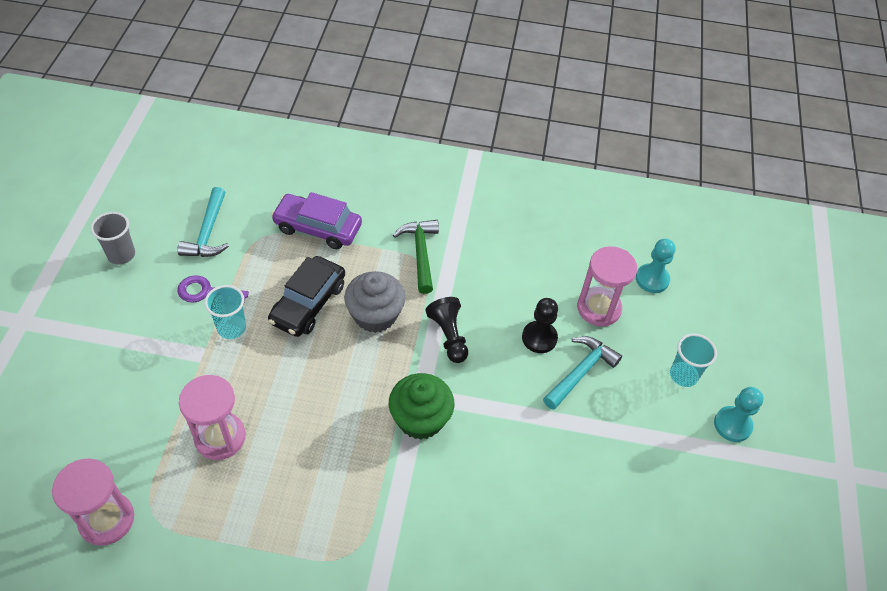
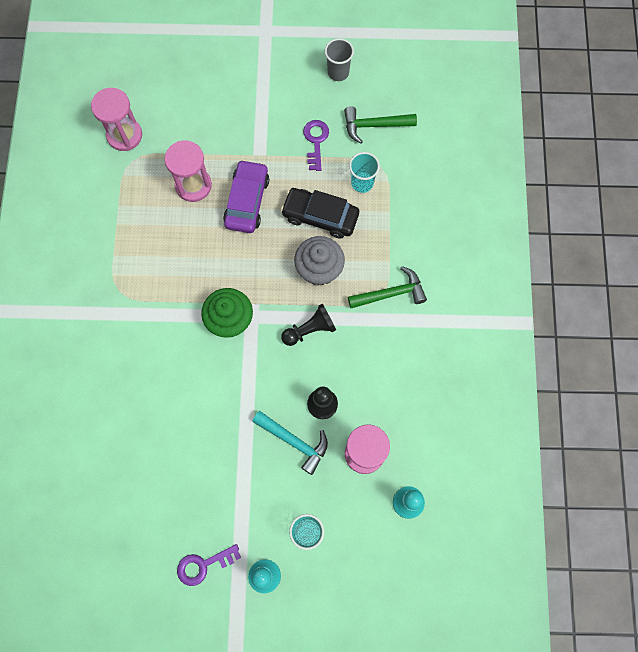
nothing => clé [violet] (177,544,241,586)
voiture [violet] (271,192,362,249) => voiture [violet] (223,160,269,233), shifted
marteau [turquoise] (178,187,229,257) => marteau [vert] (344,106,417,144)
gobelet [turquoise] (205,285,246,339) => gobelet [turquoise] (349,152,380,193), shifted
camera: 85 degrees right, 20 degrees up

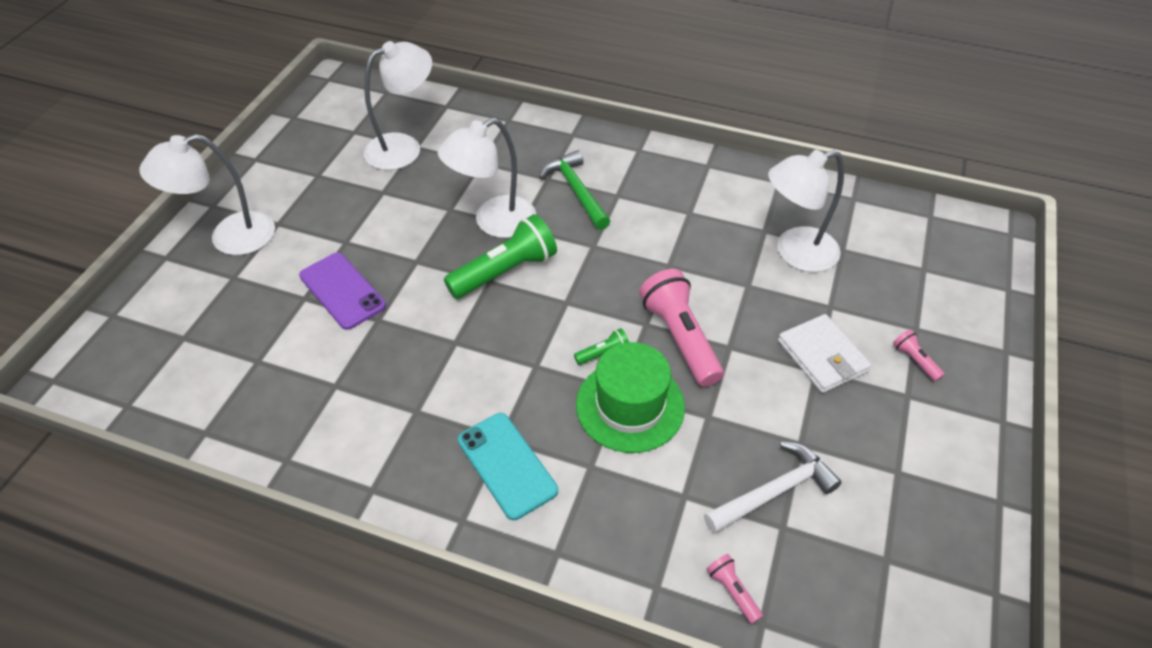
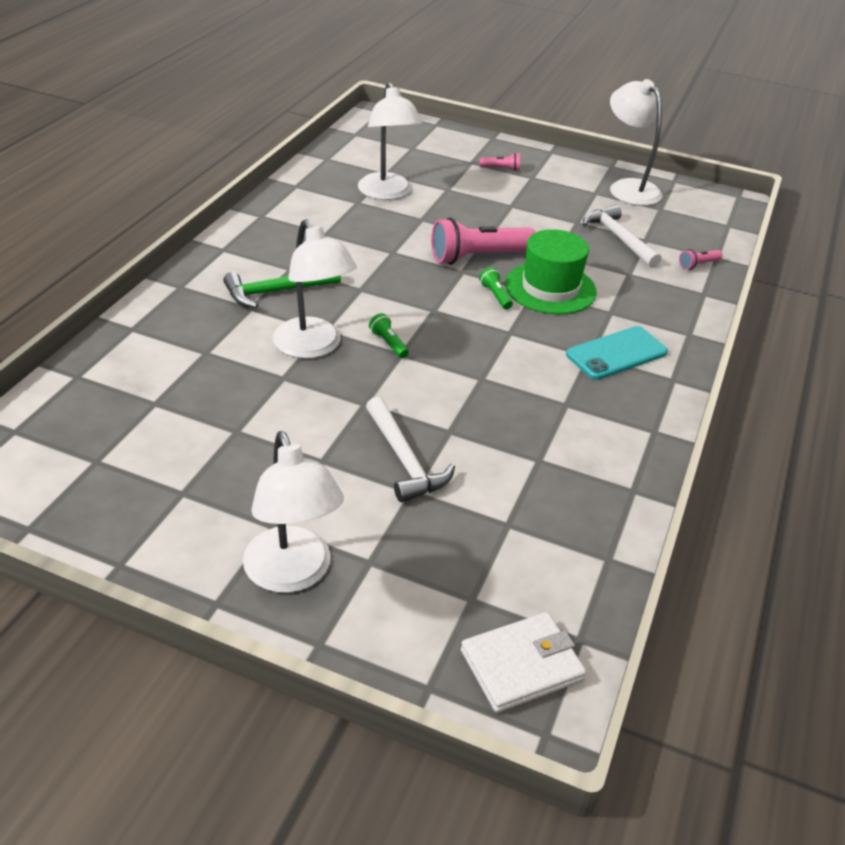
téléphone [violet] (299,253,386,330) => marteau [blanc] (366,397,455,502)
lampe de poche [vert] (444,214,557,299) => lampe de poche [vert] (369,313,409,358), x0.45
portefeuille [blanc] (778,314,871,393) => portefeuille [blanc] (461,612,586,713), shifted
lampe de poche [rose] (893,330,945,382) => lampe de poche [rose] (480,153,520,171), 150 degrees counterclockwise
lampe [blanc] (364,41,432,170) => lampe [blanc] (610,79,662,206), shifted
camera: 90 degrees left, 10 degrees down

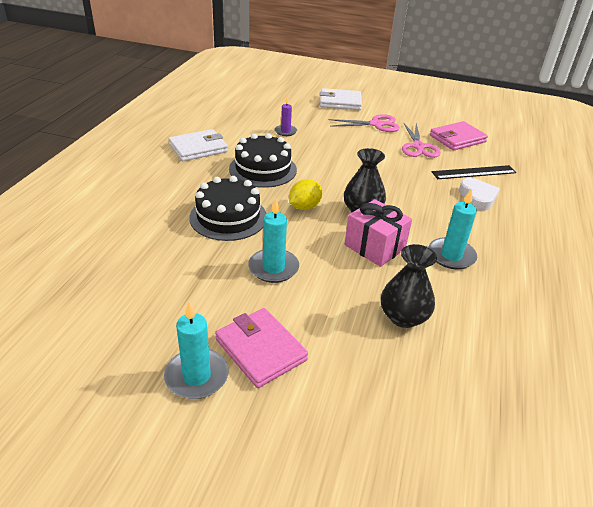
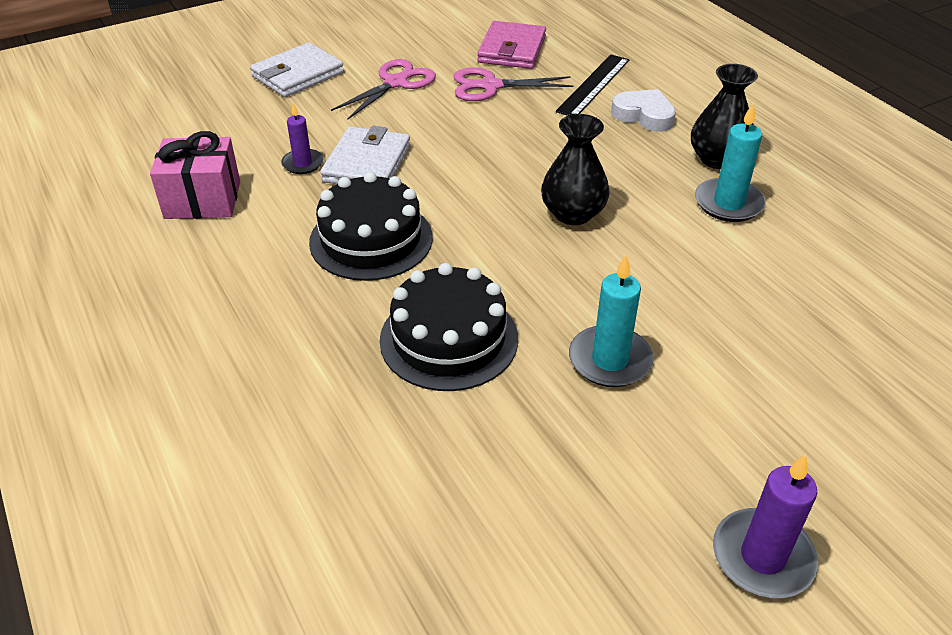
cadeau [rose] (345,199,412,267) => cadeau [rose] (150,131,240,219), shifted
portefeuille [blanc] (169,129,228,161) => portefeuille [blanc] (320,126,410,184), shifted
ciseaux [rose] (402,123,440,158) => ciseaux [rose] (454,68,574,101), 135 degrees clockwise
vase [noir] (381,244,437,328) => vase [noir] (691,64,758,169), shifted
bougie [turquoise] (164,301,229,399) => bougie [violet] (713,454,818,598)
portefeuille [rose] (215,308,308,388) => nothing
citron [jaune] (289,179,322,210) => nothing
camera: 45 degrees left, 5 degrees up

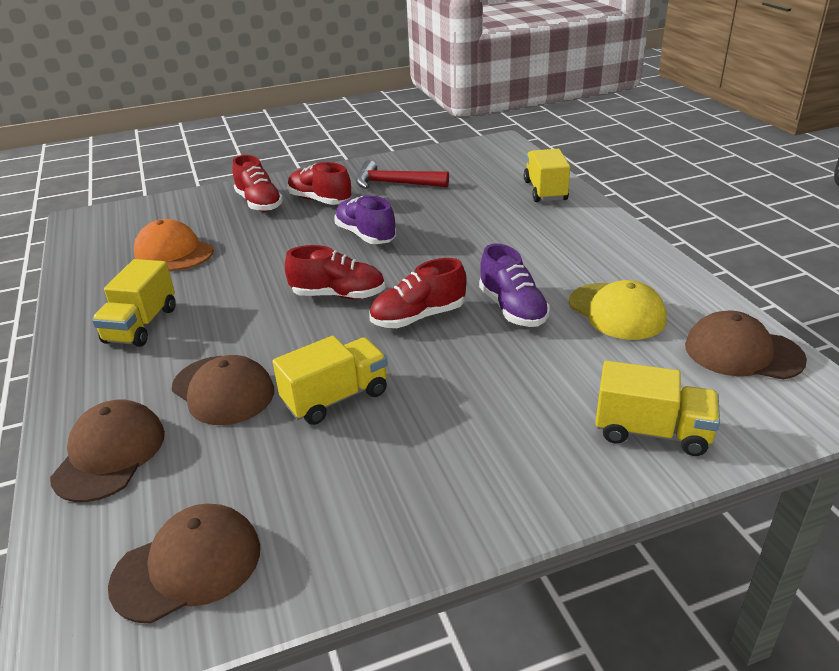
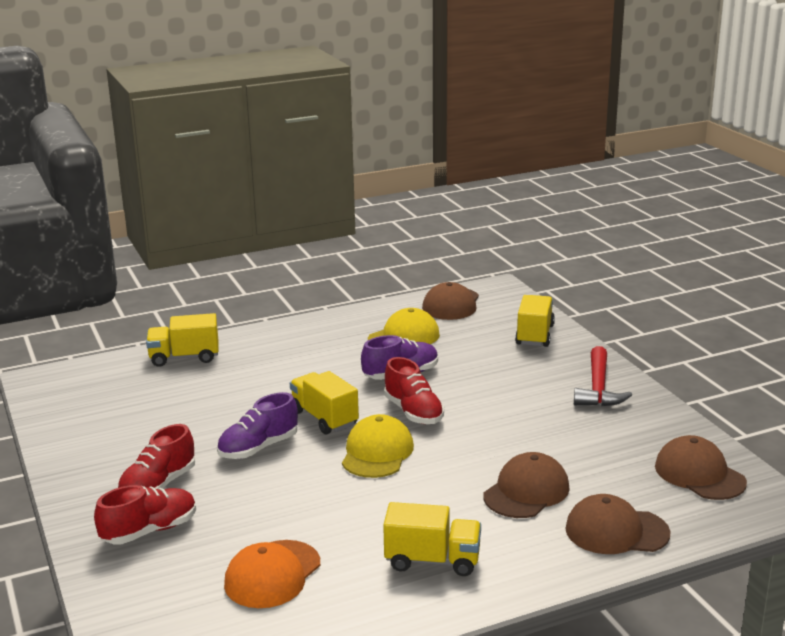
camion [jaune] (272,336,388,425) => camion [jaune] (290,371,359,435), shifted
chaussure [rouge] (285,245,385,299) => casquette [jaune] (342,414,414,478)
marteau [rouge] (356,160,449,189) => marteau [rouge] (574,346,632,407), shifted
camera: 95 degrees left, 10 degrees down

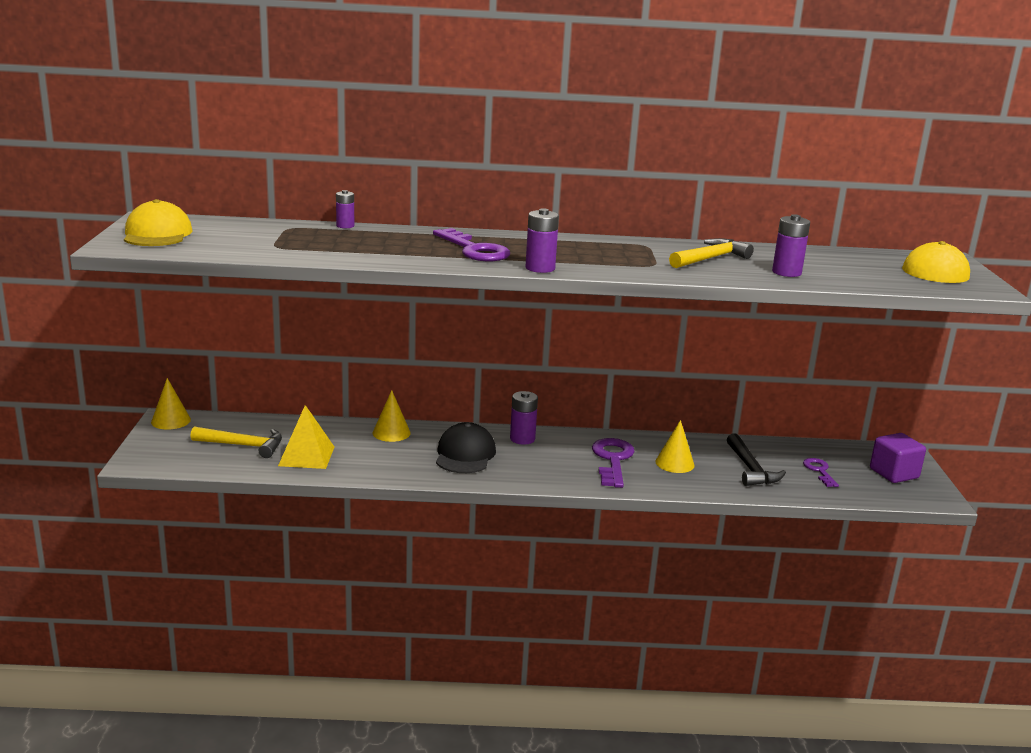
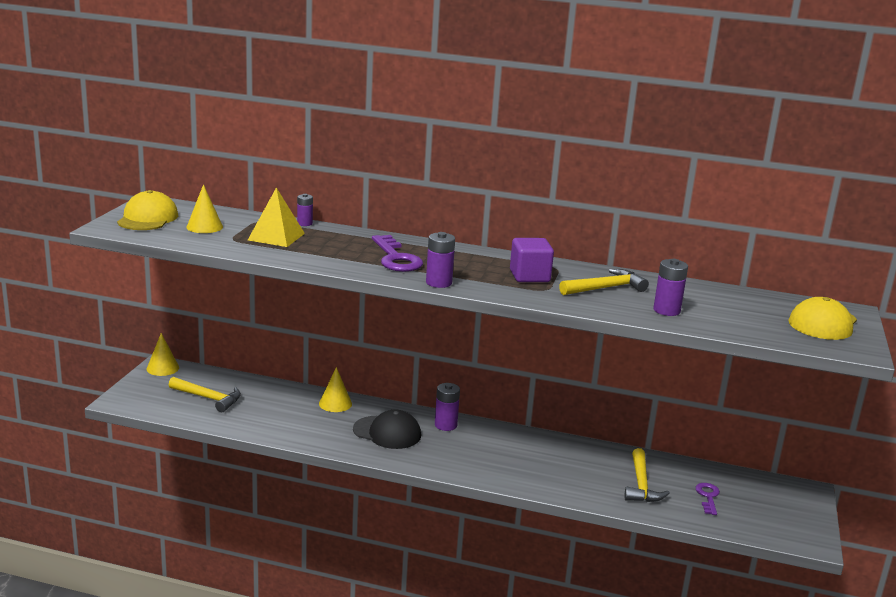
cône [jaune] (655,420,695,473) => cône [jaune] (186,184,223,233), shifted
pyramide [jaune] (278,405,334,469) => pyramide [jaune] (248,187,305,247), shifted
casquette [noir] (436,422,496,473) => casquette [noir] (353,410,421,449), 90 degrees clockwise
cube [violet] (870,433,926,483) => cube [violet] (510,238,554,282), shifted
marteau [noir] (727,433,786,486) => marteau [jaune] (625,448,670,502)
clé [violet] (592,438,635,488) => nothing
camera: 15 degrees right, 0 degrees up

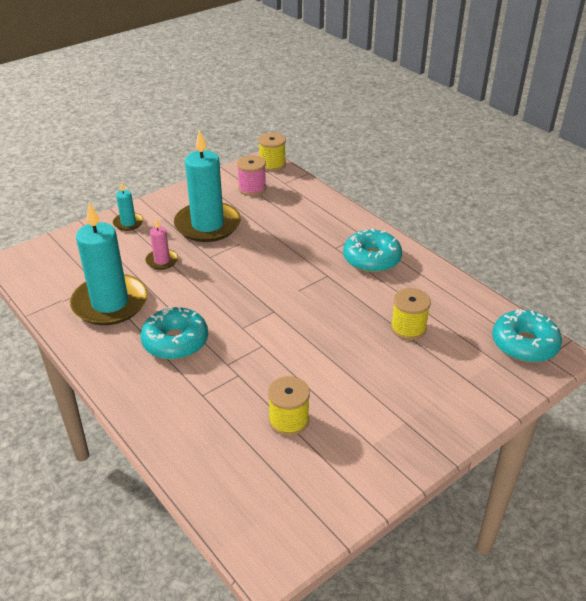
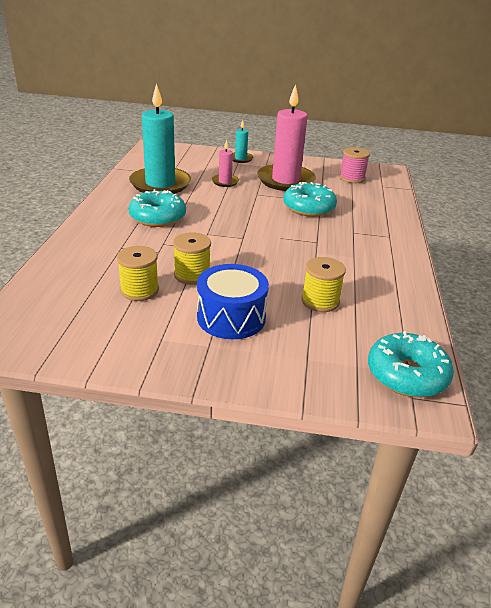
bobine [jaune] (258,132,286,171) => bobine [jaune] (173,232,211,285), shifted
nothing => tambour [bleu] (197,264,269,339)
bougie [turquoise] (174,130,241,242) => bougie [rose] (257,84,316,191)
beignet [turquoise] (343,228,402,273) => beignet [turquoise] (283,182,337,217), shifted
camera: 45 degrees right, 5 degrees down

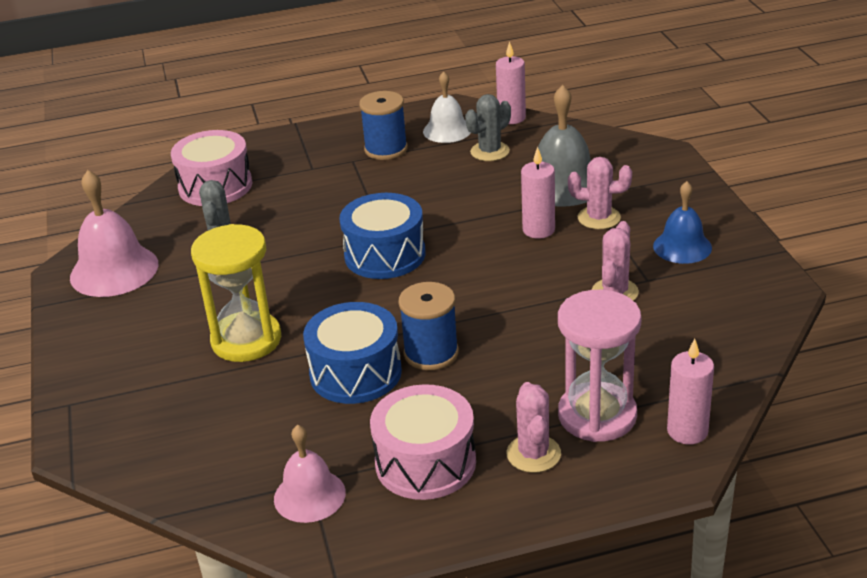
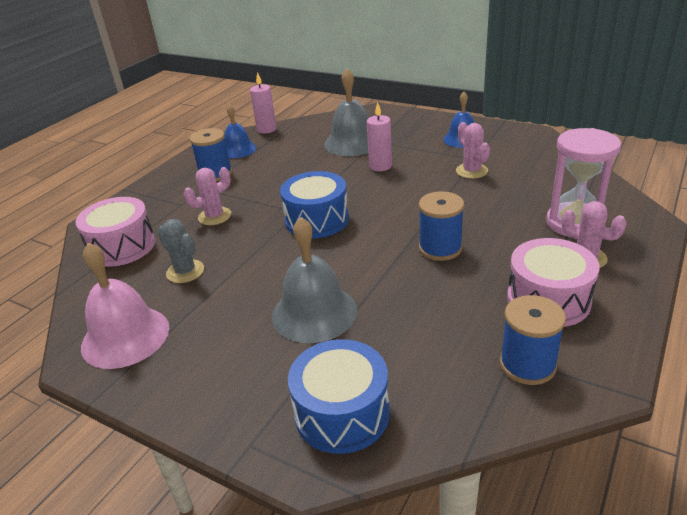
cactus [rose] (568,157,632,229) => cactus [rose] (184,167,231,225), shifted
cloche [blanc] (423,71,471,143) => cloche [bleu] (225,104,257,158)
sablier [jaune] (191,224,281,362) => cloche [gris] (272,217,357,343)
tambour [bleu] (303,302,402,404) => tambour [bleu] (288,339,390,454), shifted
cloche [rose] (274,425,346,523) => bobine [bleu] (500,295,566,385)
cactus [gris] (465,94,511,161) => nothing
bougie [rose] (667,339,714,445) => nothing
camera: 45 degrees left, 0 degrees up

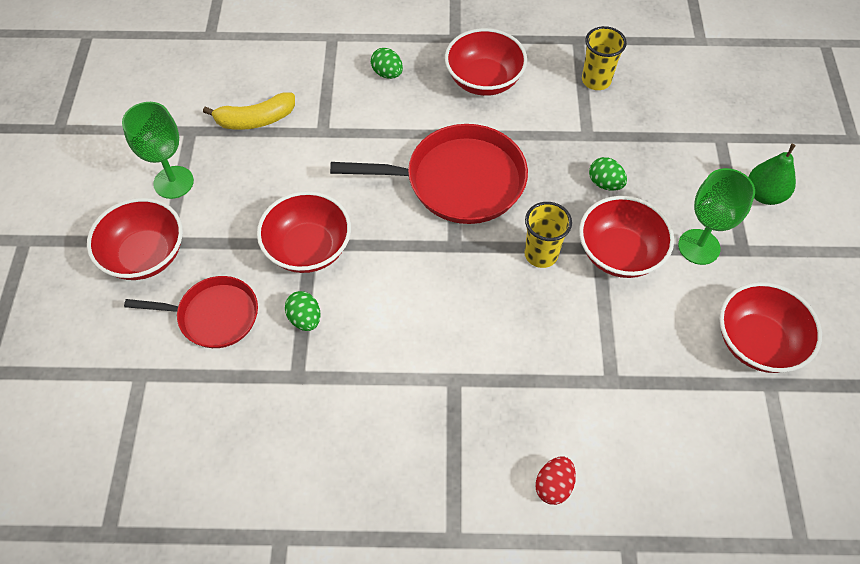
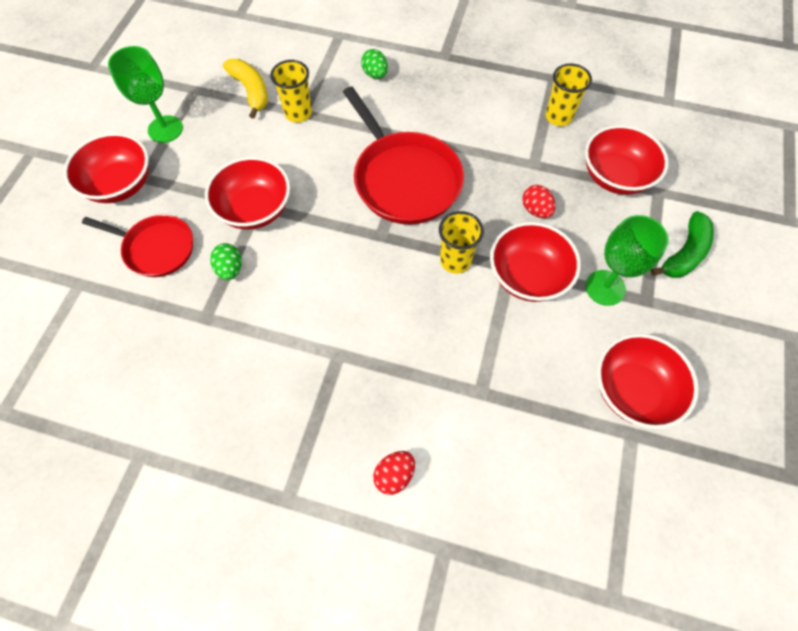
banane [jaune] (203,93,295,130) => banane [jaune] (223,59,268,119), 120 degrees counterclockwise
nothing => gobelet [jaune] (270,60,312,122)
poêle [rouge] (330,124,528,224) => poêle [rouge] (343,87,464,224), 45 degrees clockwise
œuf [vert] (589,157,627,191) => œuf [rouge] (522,185,556,218)
bol [rouge] (445,28,527,96) => bol [rouge] (585,125,669,195), shifted
poire [vert] (749,144,796,205) => banane [vert] (651,211,714,278)
camera: 15 degrees right, 5 degrees up

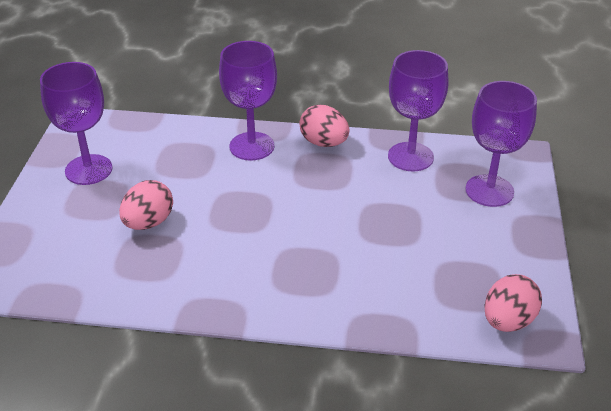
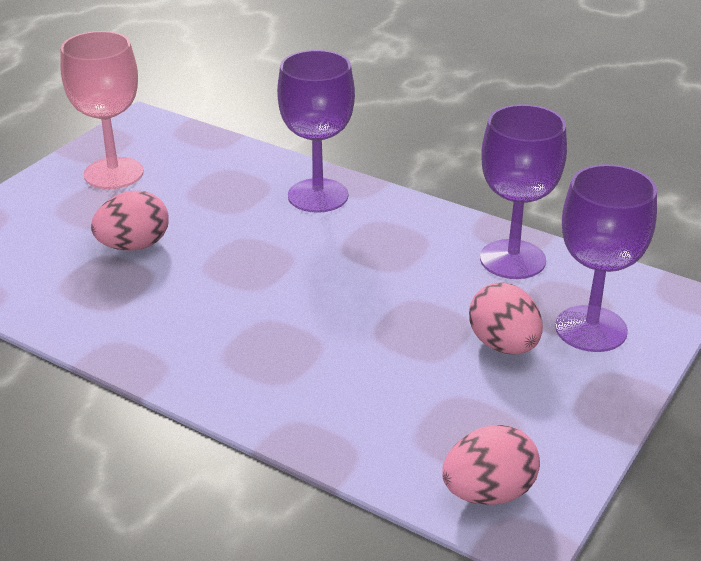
verre à pied [violet] (40,62,112,185) => verre à pied [rose] (60,31,143,189)
œuf [rose] (299,105,350,147) => œuf [rose] (469,282,543,354), shifted
camera: 25 degrees right, 5 degrees down

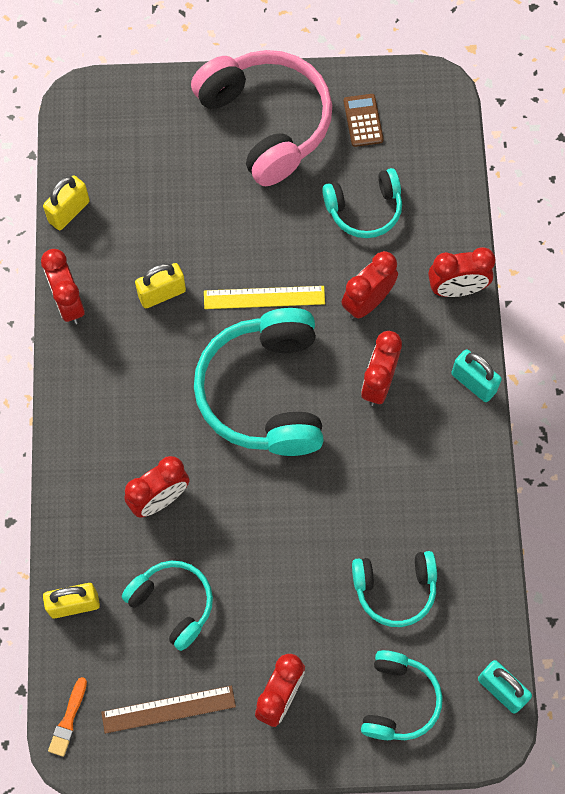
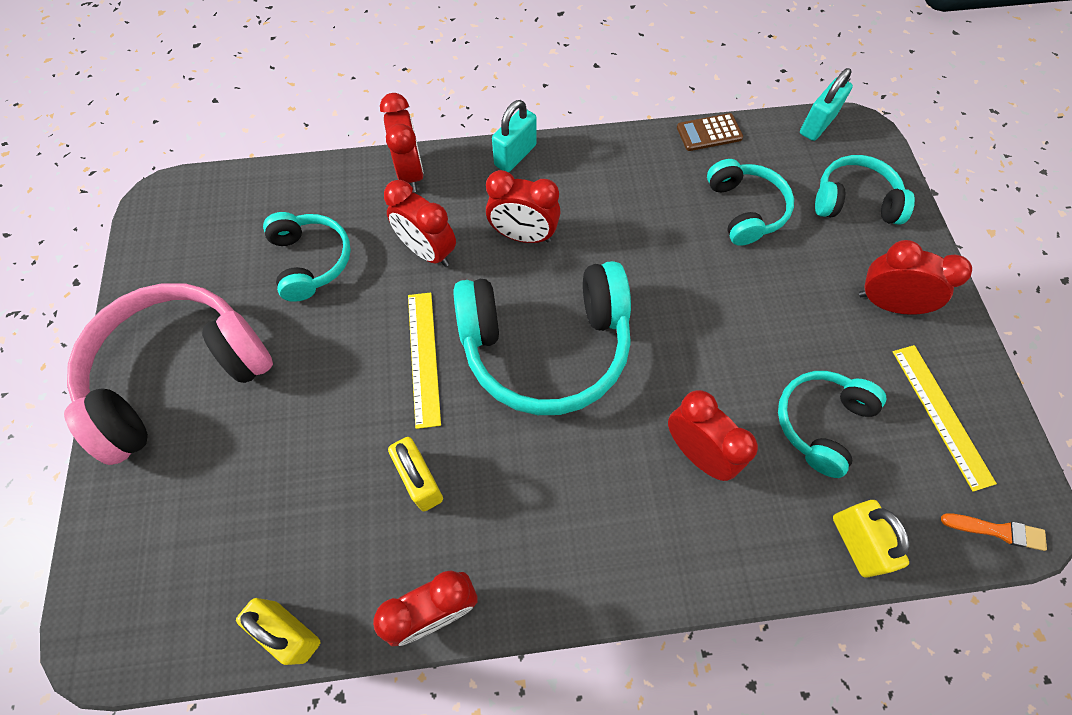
calculatrice [marron] (344,94,384,147) => calculatrice [marron] (677,113,743,151), shifted
règle [marron] (101,686,236,734) => règle [jaune] (893,345,997,492)
camera: 95 degrees left, 5 degrees down

